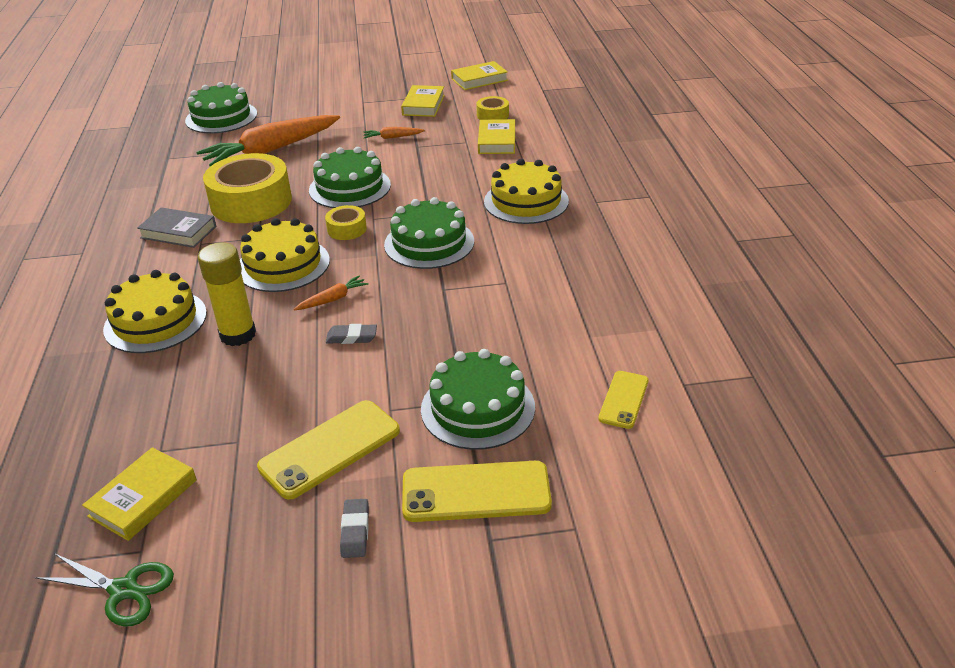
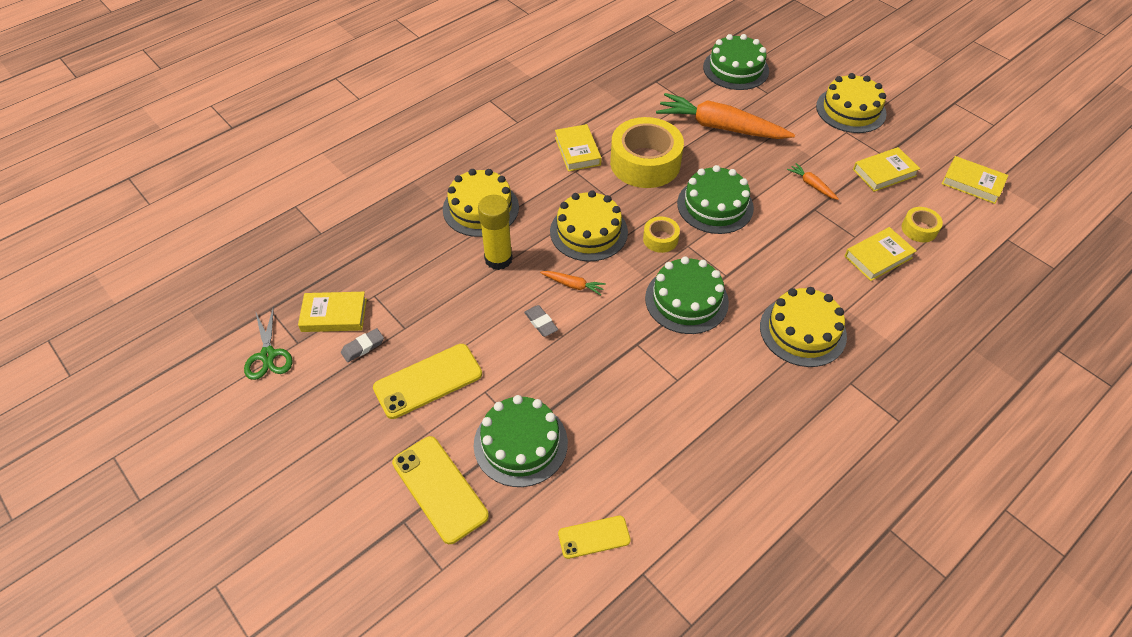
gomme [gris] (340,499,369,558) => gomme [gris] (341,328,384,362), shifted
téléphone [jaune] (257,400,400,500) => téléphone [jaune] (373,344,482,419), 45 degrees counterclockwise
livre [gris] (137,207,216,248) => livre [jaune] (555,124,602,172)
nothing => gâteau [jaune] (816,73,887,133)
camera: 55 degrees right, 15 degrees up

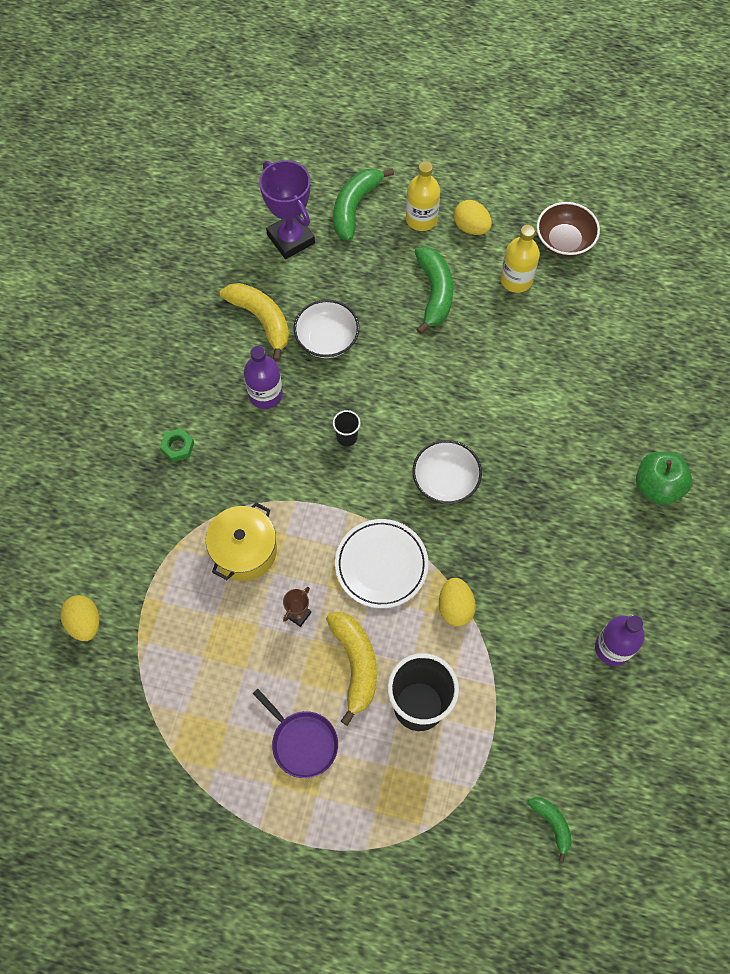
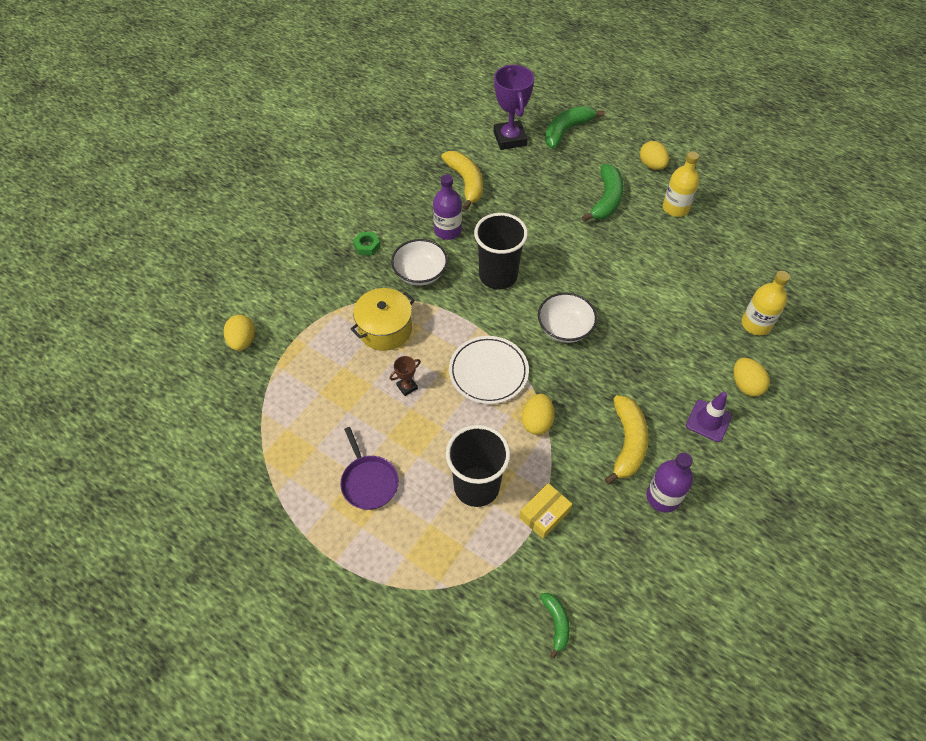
bol [blanc] (294,300,359,358) => bol [blanc] (391,239,448,286), shifted
gobelet [noir] (333,410,360,446) => gobelet [noir] (474,213,528,289), x2.24
nothing => boîte [jaune] (519,483,572,539)
banane [jaune] (326,612,377,726) => banane [jaune] (605,395,649,485), shifted
nothing => cône de chantier [violet] (686,392,732,442)
pomme [vert] (636,452,692,505) => œuf [jaune] (733,358,770,397)
bouteille [jaune] (406,161,440,231) => bouteille [jaune] (742,271,790,335), shifted
bol [marron] (537,202,600,257) => nothing
camera: 20 degrees right, 10 degrees down

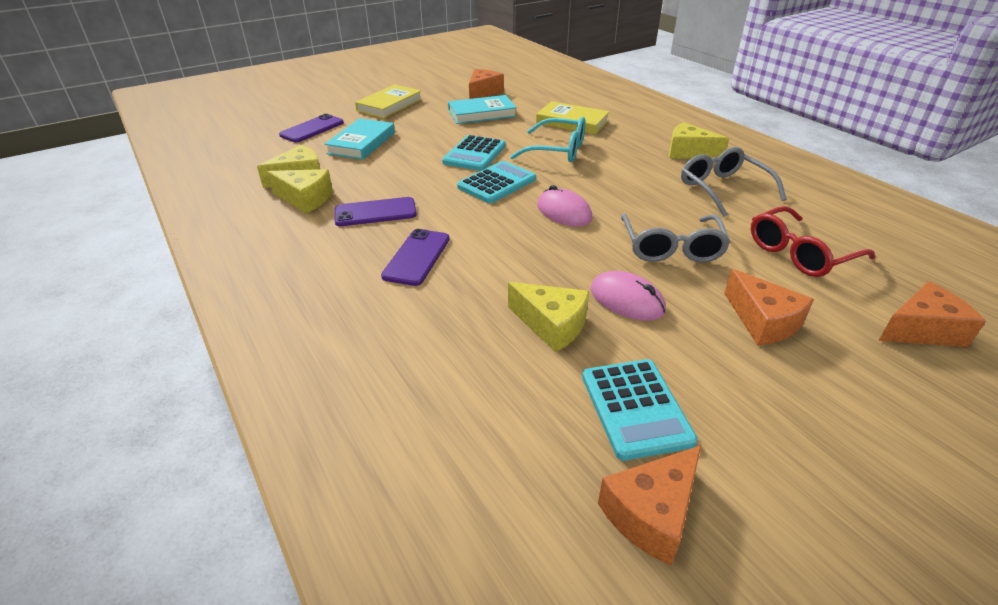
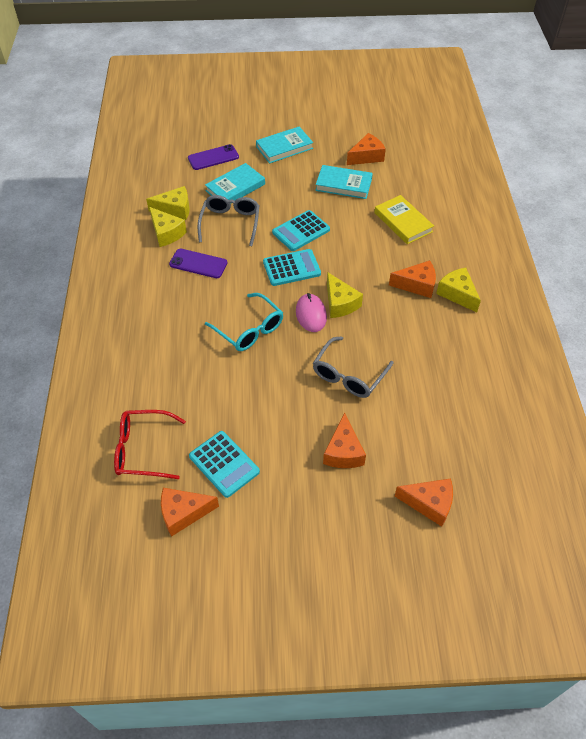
lunettes [rouge] (751,206,875,277) => lunettes [rouge] (114,410,186,479), shifted
calculatrice [turquoise] (582,359,698,461) => calculatrice [turquoise] (189,431,260,498), 60 degrees counterclockwise
lunettes [gris] (681,147,786,217) => lunettes [gris] (198,195,260,246), shifted
lunettes [turquoise] (510,117,586,162) => lunettes [turquoise] (205,293,283,351), shifted
livre [jaune] (355,85,422,118) => livre [turquoise] (256,126,313,163)
fromage [jaune] (508,282,589,352) => fromage [jaune] (327,272,363,318), shifted
nothing => fromage [orange] (389,260,436,298)
téléphone [violet] (381,229,450,286) => nothing
souris [rose] (591,271,666,321) => nothing
camera: 30 degrees right, 15 degrees up

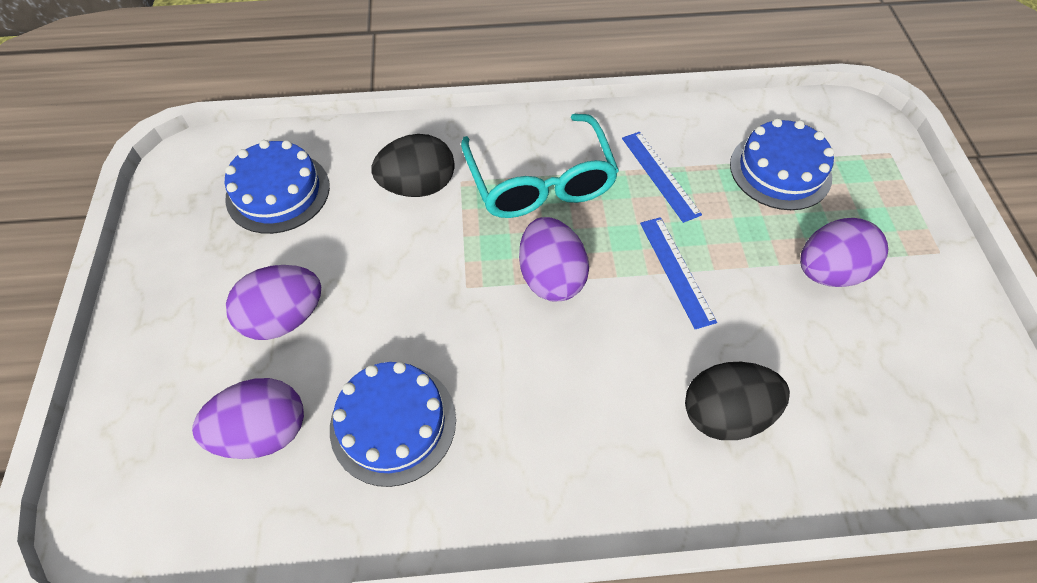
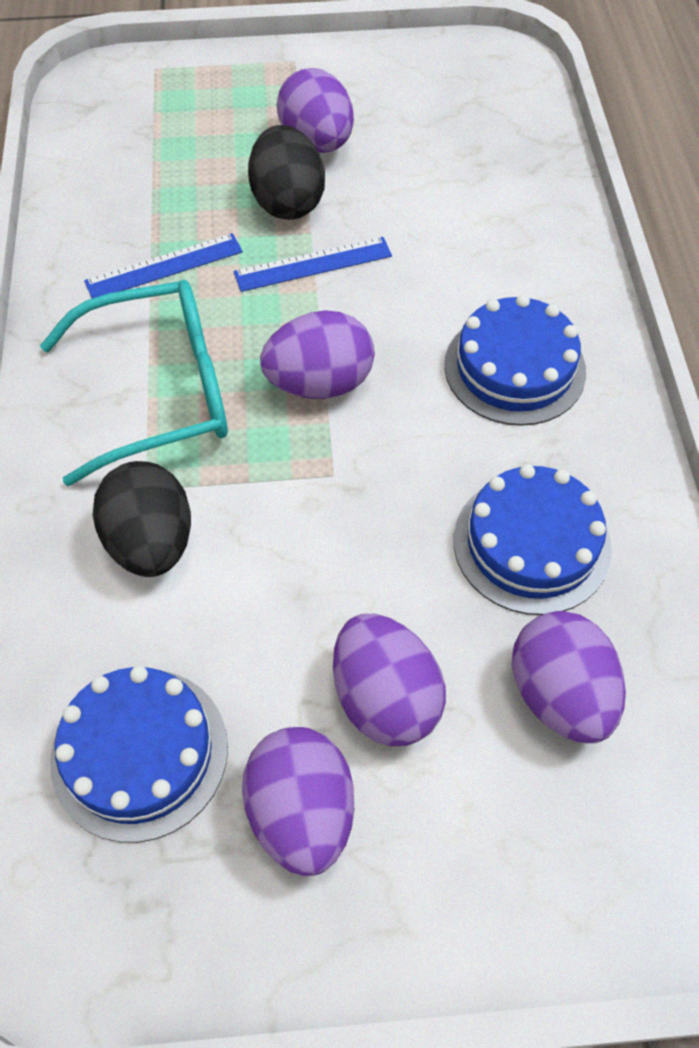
nothing => œuf [violet] (242,727,354,876)
œuf [noir] (685,362,790,440) => œuf [noir] (248,125,325,220), shifted
gâteau [bleu] (730,119,834,210) => gâteau [bleu] (444,295,586,426), shifted
camera: 90 degrees left, 0 degrees up

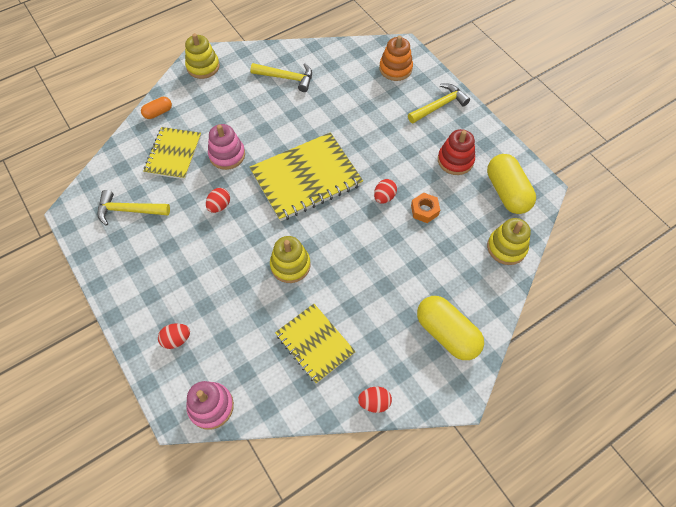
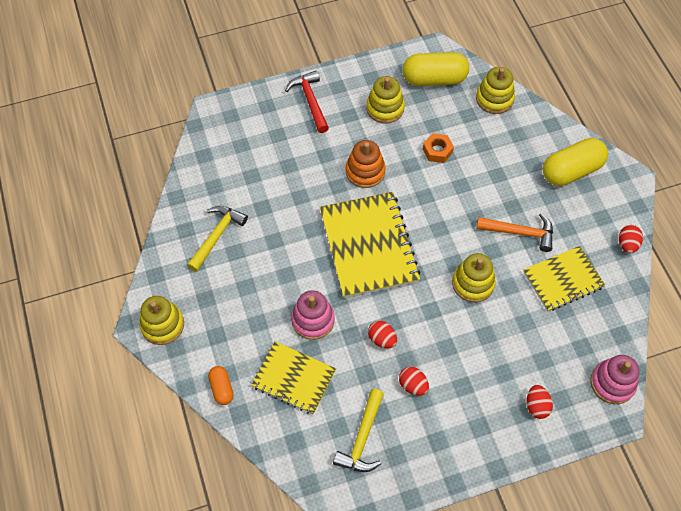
marteau [jaune] (408,83,470,123) => marteau [rouge] (285,70,329,133)
jouet à empiler [orange] (379,36,413,81) => jouet à empiler [orange] (346,140,386,188), shifted
jouet à empiler [rouge] (438,129,475,175) => jouet à empiler [jaune] (366,76,405,124)
œuf [rouge] (374,179,397,204) => œuf [rouge] (399,367,429,396), shifted
nothing => marteau [orange] (476,213,553,252)
camera: 75 degrees left, 0 degrees up

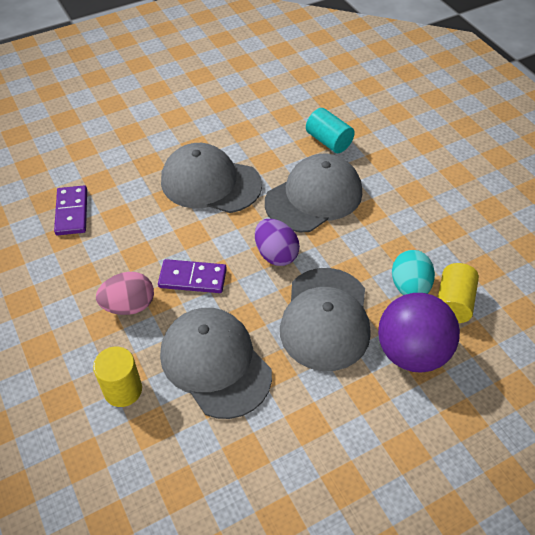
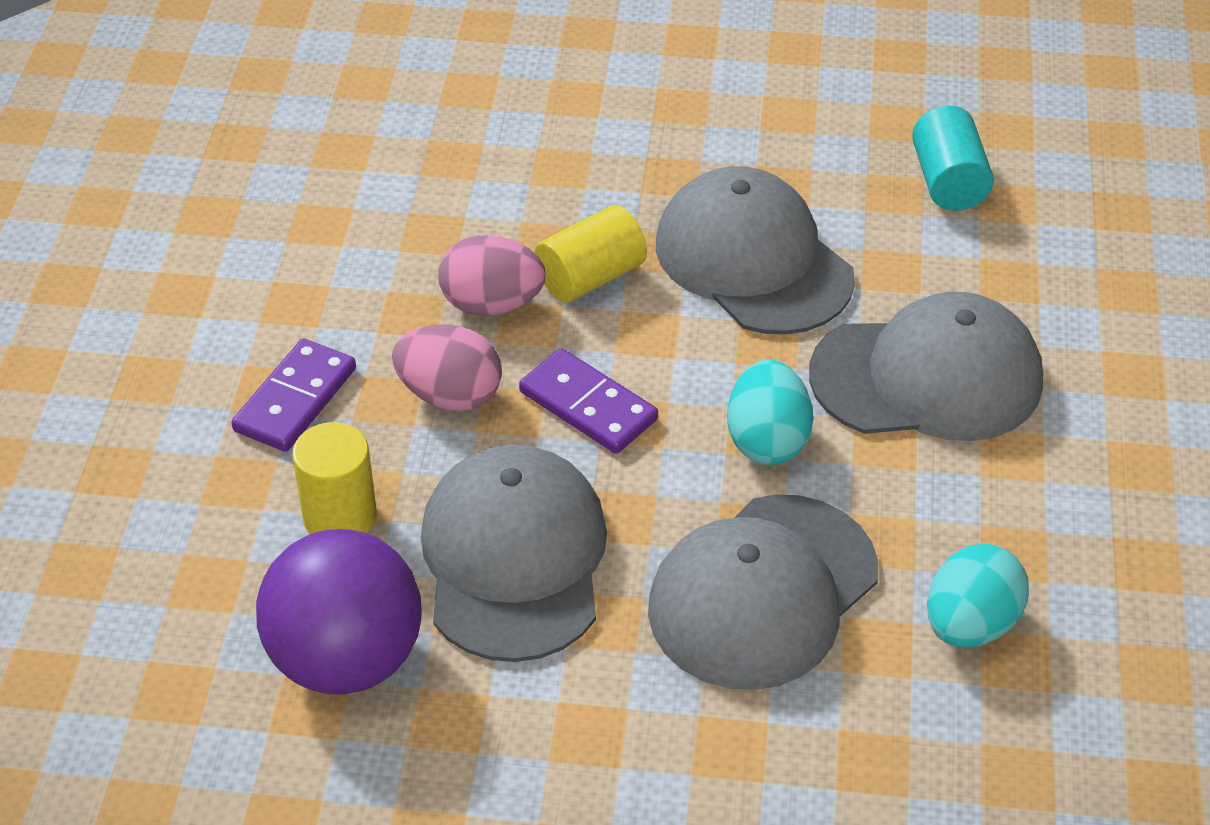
domino [violet] (54,186,87,235) => domino [violet] (231,338,356,452), shifted
balle [violet] (378,293,460,373) => balle [violet] (256,529,422,695), shifted
nothing => œuf [rose] (438,235,546,315)
cylindre [jaune] (438,263,479,323) => cylindre [jaune] (534,205,647,303), shifted
œuf [violet] (255,219,300,266) => œuf [turquoise] (727,359,813,465)
cylindre [turquoise] (306,108,355,153) => cylindre [turquoise] (912,106,994,211), shifted
camera: 35 degrees right, 5 degrees down

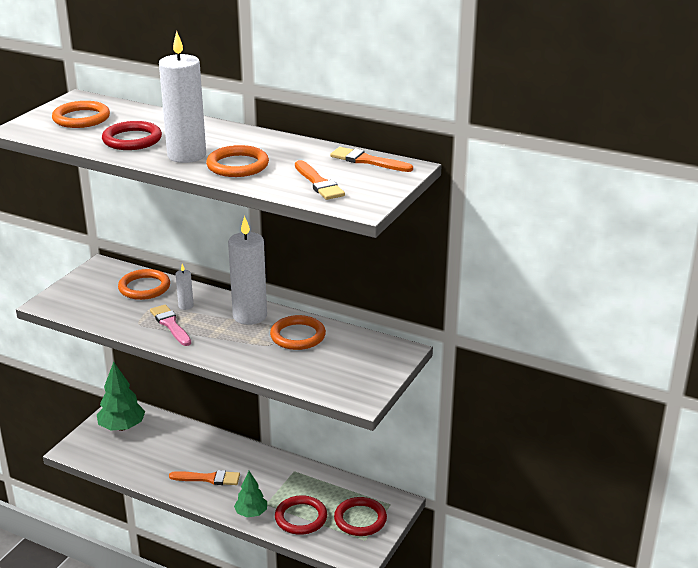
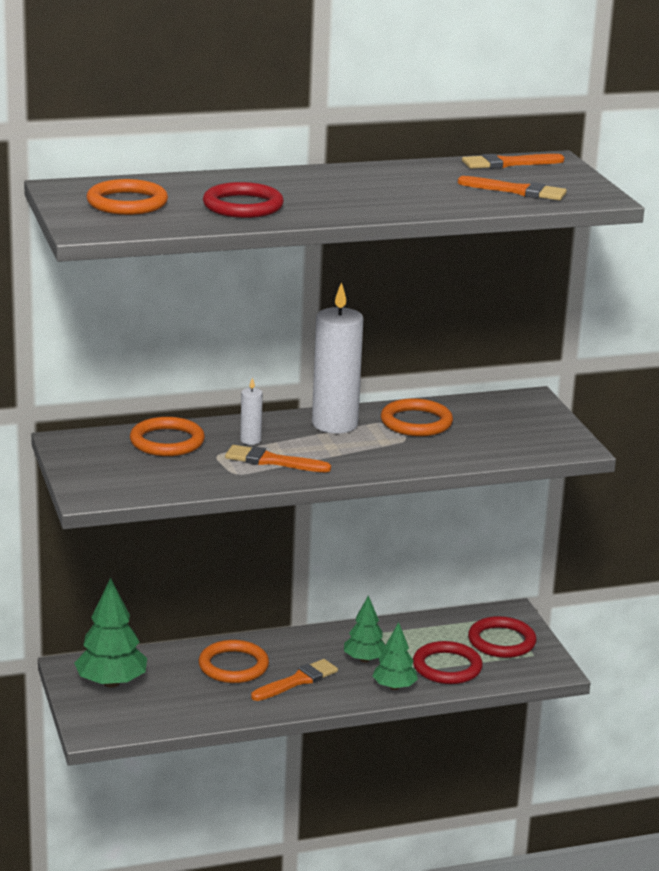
anneau [orange] (206,145,269,177) => anneau [orange] (199,640,269,683), shifted
pinceau [rose] (150,304,191,346) => pinceau [orange] (225,445,331,472)
nothing => arbre [vert] (344,595,386,662)
bougie [blanc] (159,31,206,163) => nothing
camera: 45 degrees left, 5 degrees down

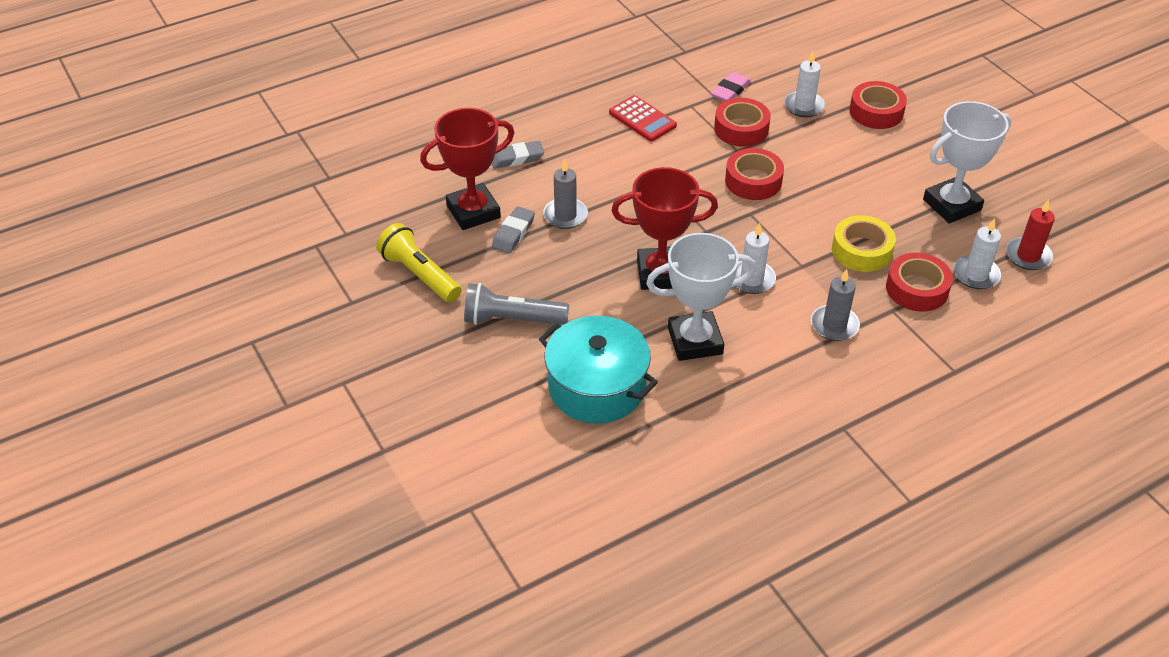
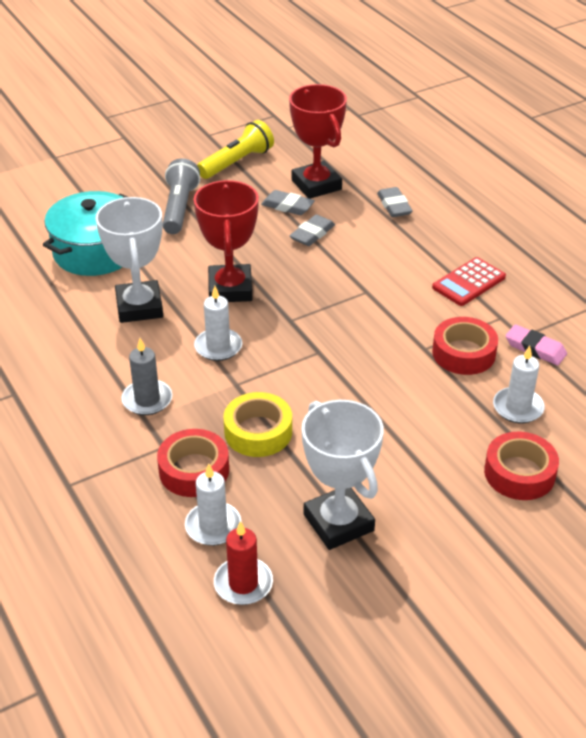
bougie [gris] (543,159,588,229) => gomme [gris] (290,215,335,246)
ruban adhésif [rouge] (725,148,784,200) => nothing
camera: 90 degrees right, 5 degrees down

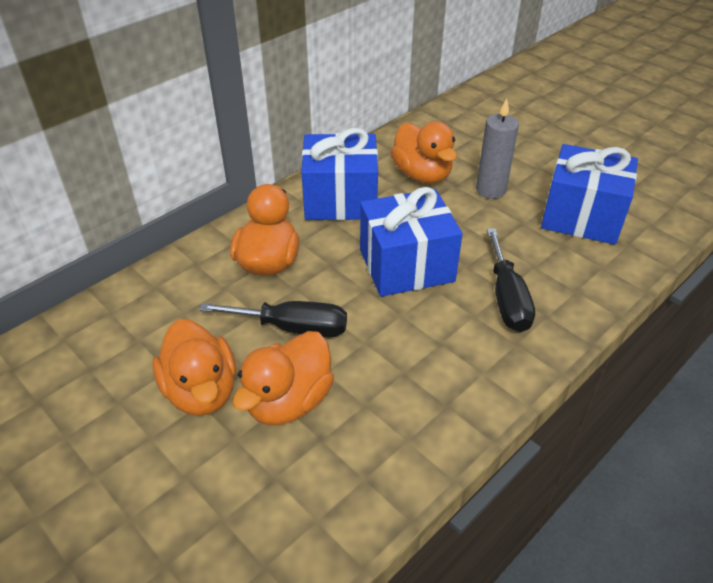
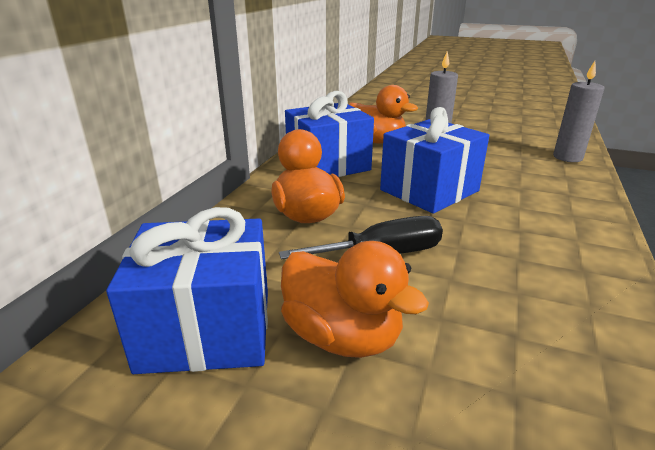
cadeau [bleu] (541,144,638,245) => cadeau [bleu] (106,207,268,374), shifted
nothing => bougie [gris] (553,61,605,162)
canard [orange] (232,331,334,425) => nothing
tournevis [noir] (487,228,535,332) => nothing
camera: 25 degrees left, 15 degrees down

